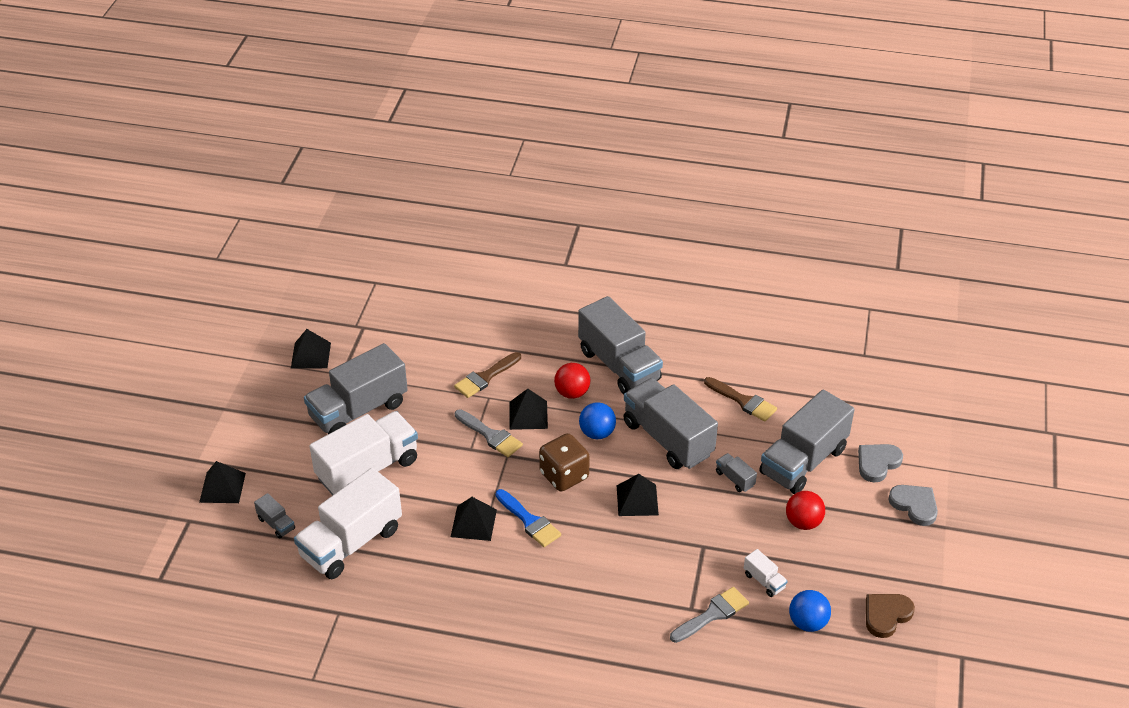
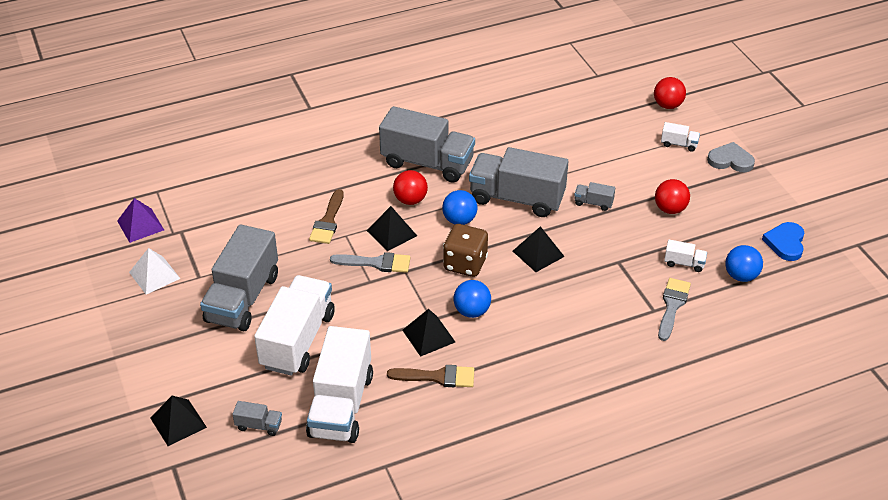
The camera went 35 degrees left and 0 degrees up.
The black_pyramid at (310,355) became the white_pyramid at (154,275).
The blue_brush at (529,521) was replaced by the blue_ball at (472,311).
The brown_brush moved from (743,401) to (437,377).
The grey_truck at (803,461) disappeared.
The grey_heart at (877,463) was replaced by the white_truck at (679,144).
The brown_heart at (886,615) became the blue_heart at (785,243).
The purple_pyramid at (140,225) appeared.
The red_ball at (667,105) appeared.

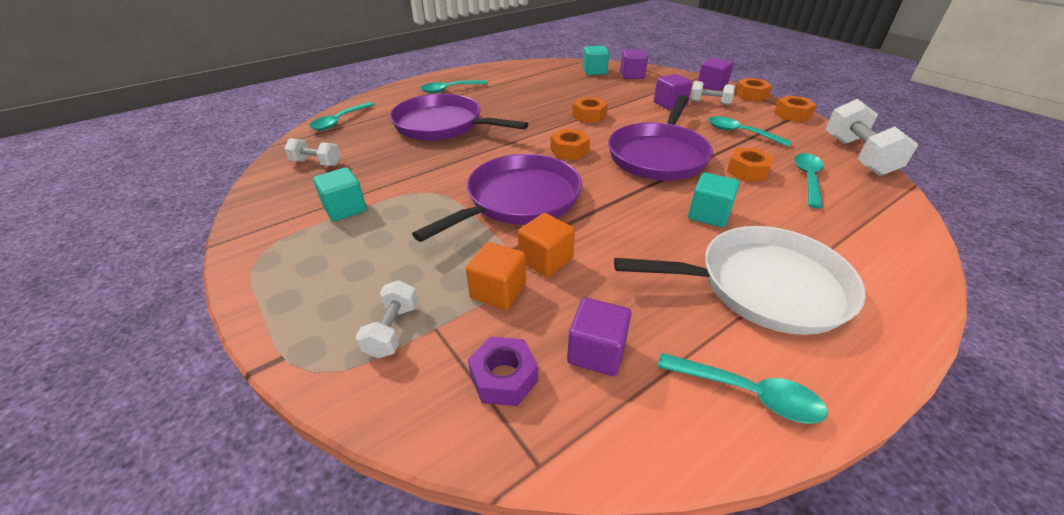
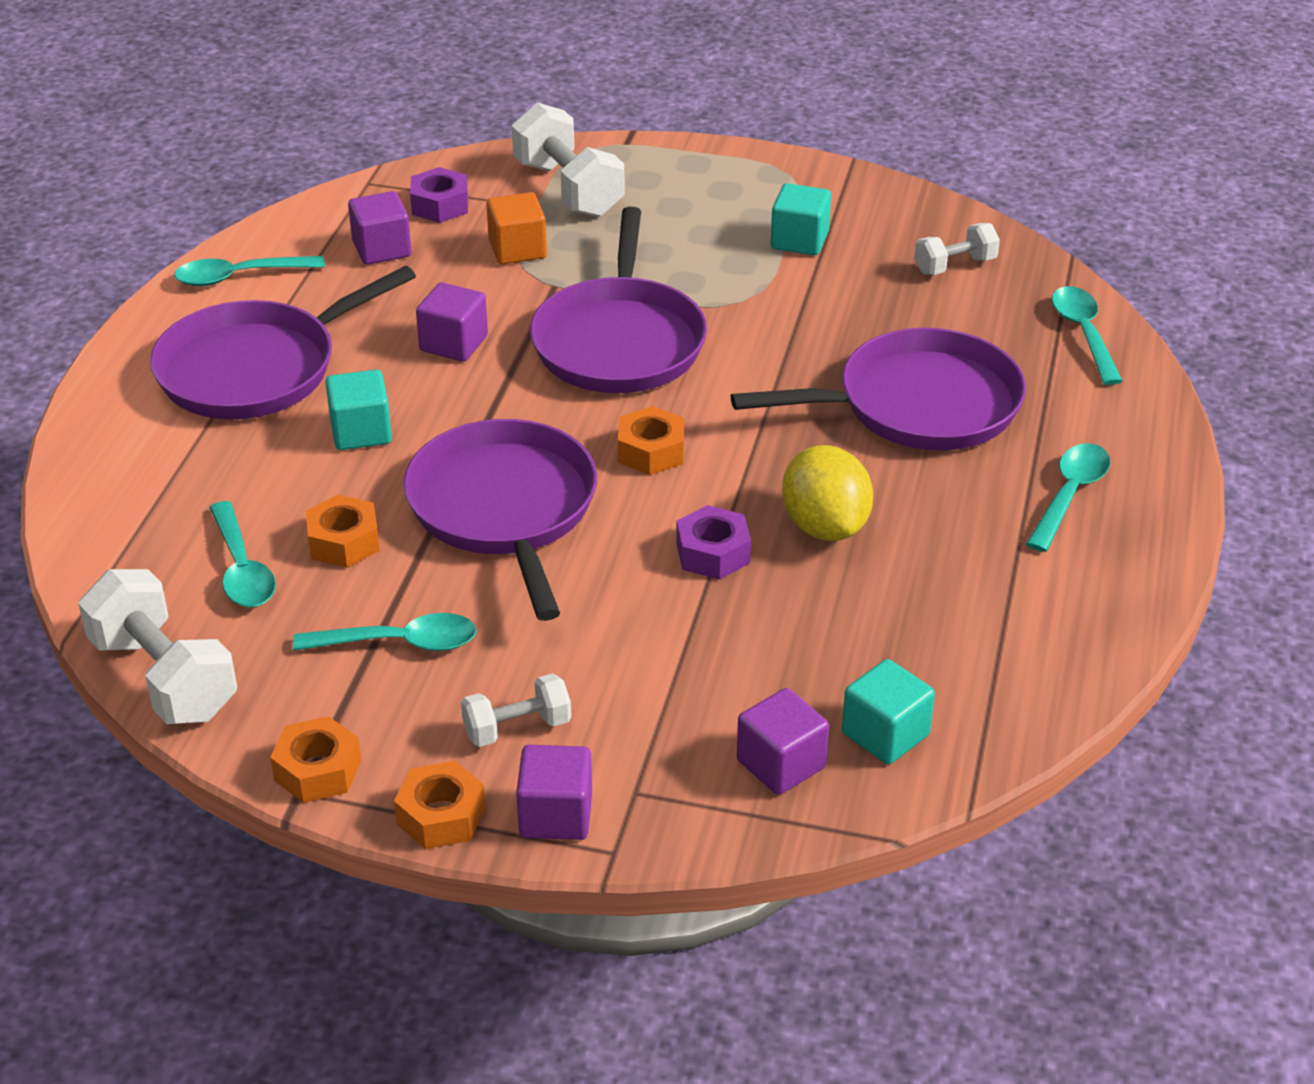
The camera went 140 degrees right and 0 degrees up.
The white_dumbbell at (392,330) changed to 1.77 times the size.
The orange_cube at (545,260) disappeared.
The orange_nut at (589,116) became the purple_nut at (713,553).
The white_pan at (764,286) became the purple_pan at (255,369).
The purple_cube moved from (670,104) to (454,343).
The yellow_lemon at (825,526) appeared.

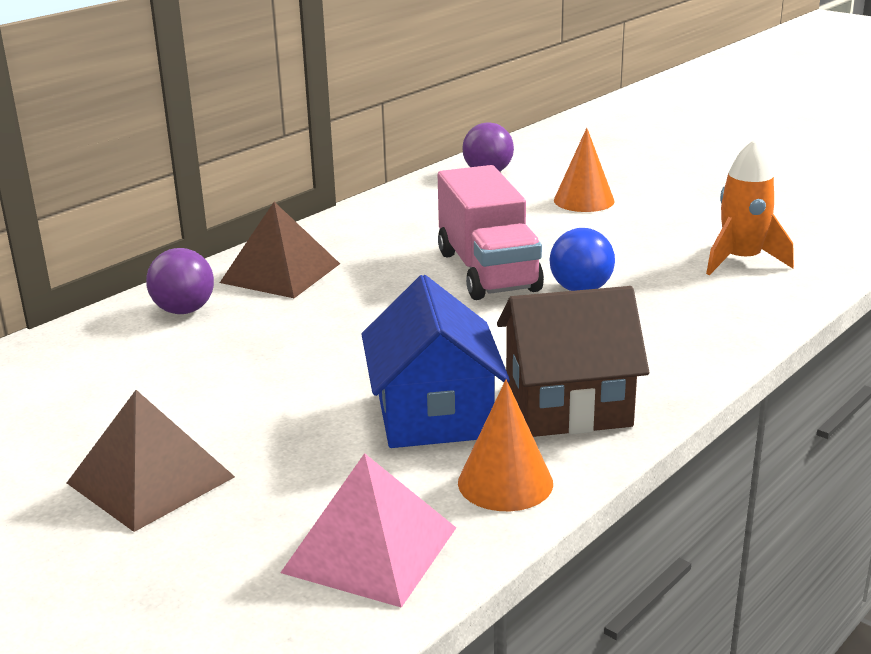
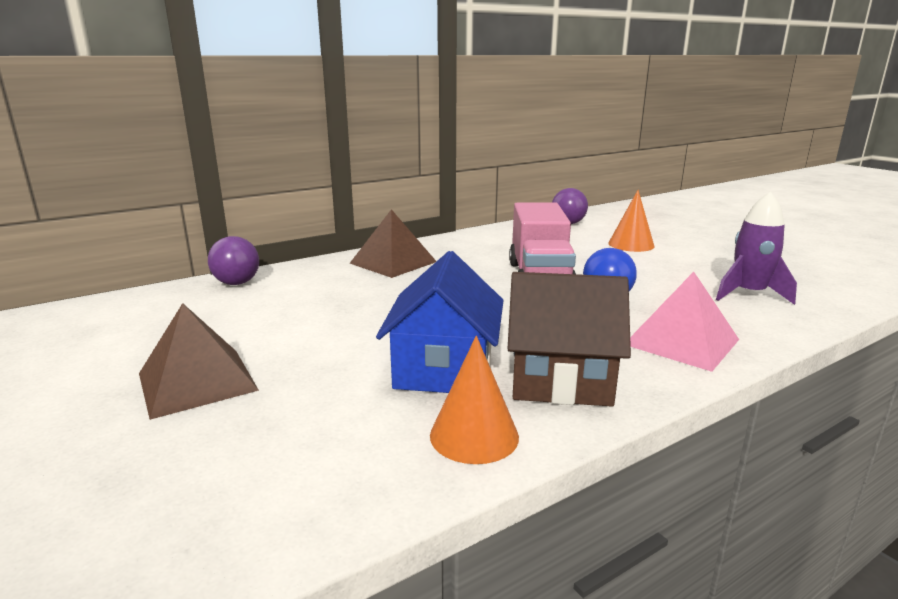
The camera went 15 degrees right and 5 degrees down.
The purple_ball moved from (184,310) to (237,283).
The pink_pyramid moved from (370,549) to (682,341).
The orange_rocket at (741,260) became the purple_rocket at (748,294).

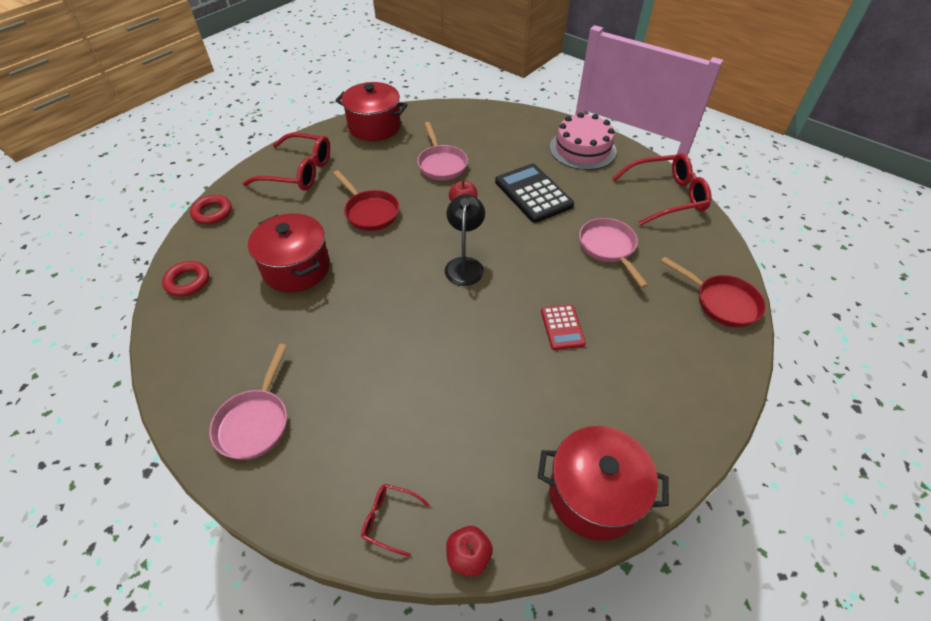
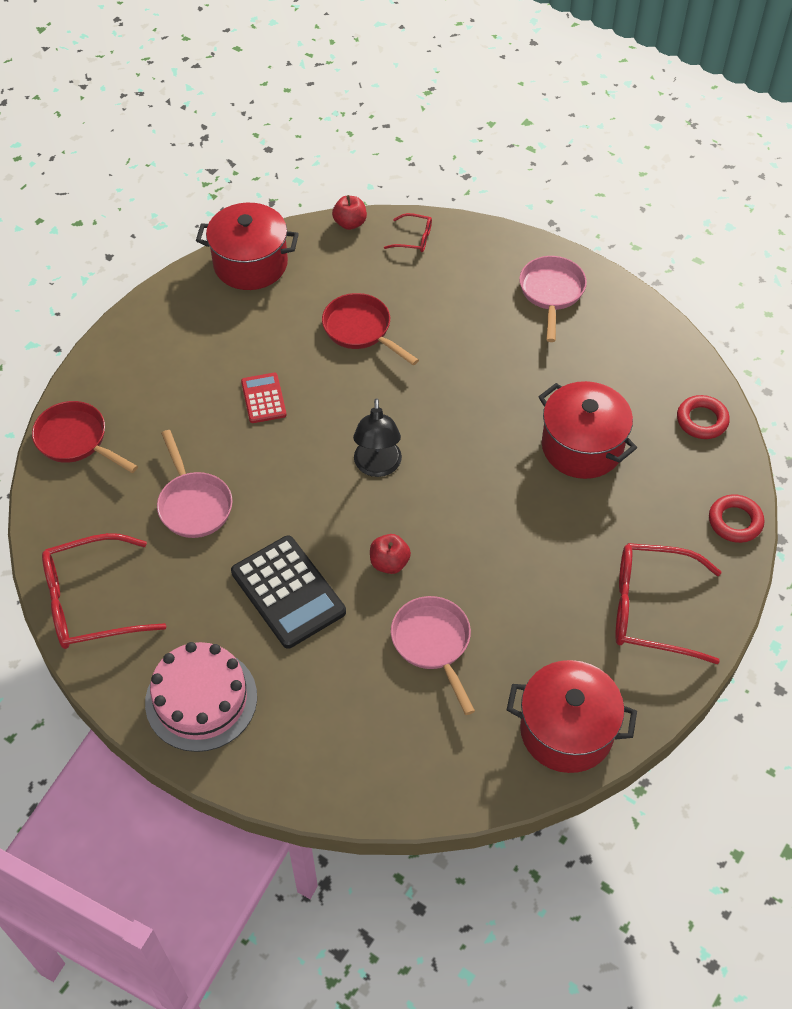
The camera went 175 degrees right and 5 degrees up.
The red_pan moved from (370,212) to (361,330).

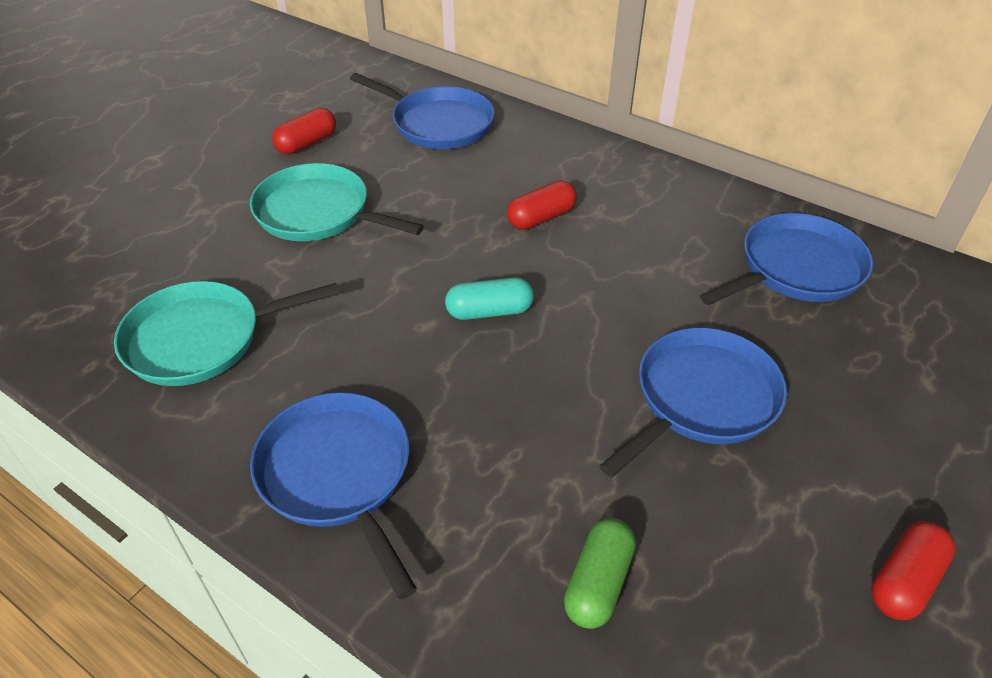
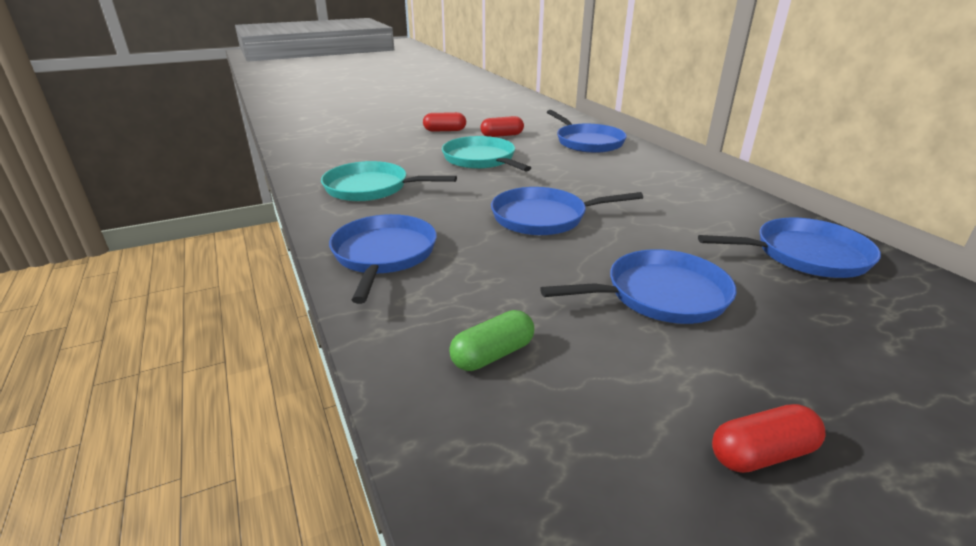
The camera went 30 degrees right and 15 degrees down.
The turquoise_capsule at (489,311) was replaced by the blue_pan at (543,217).
The red_capsule moved from (541,217) to (445,130).

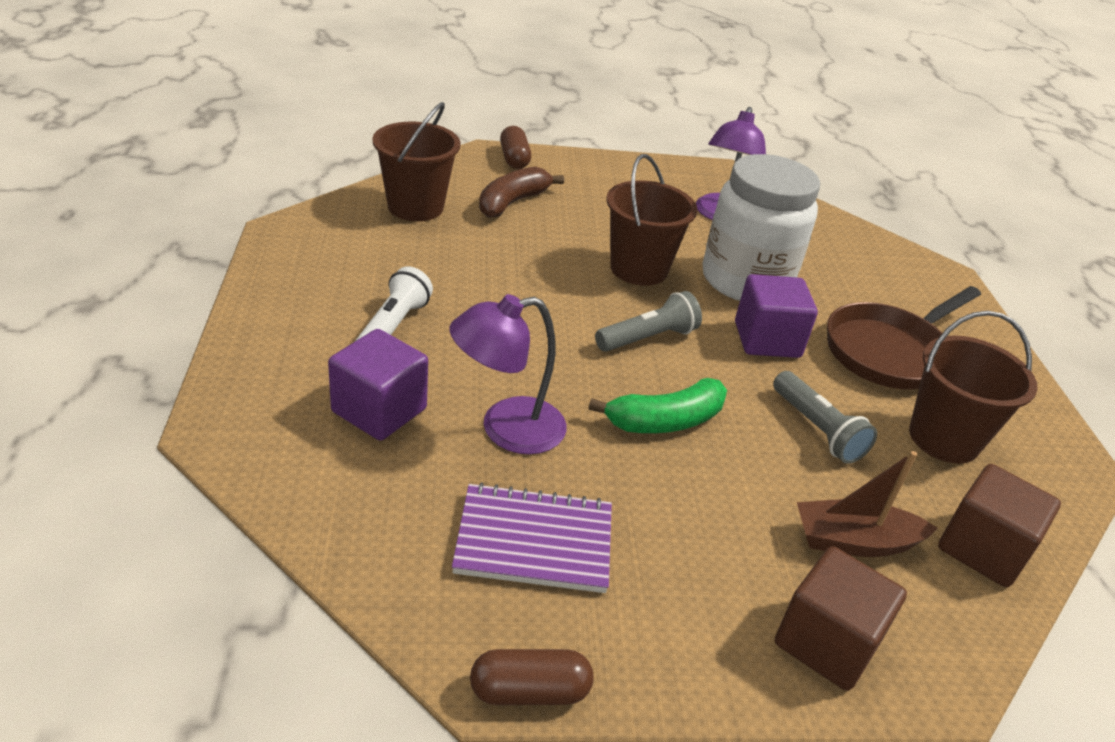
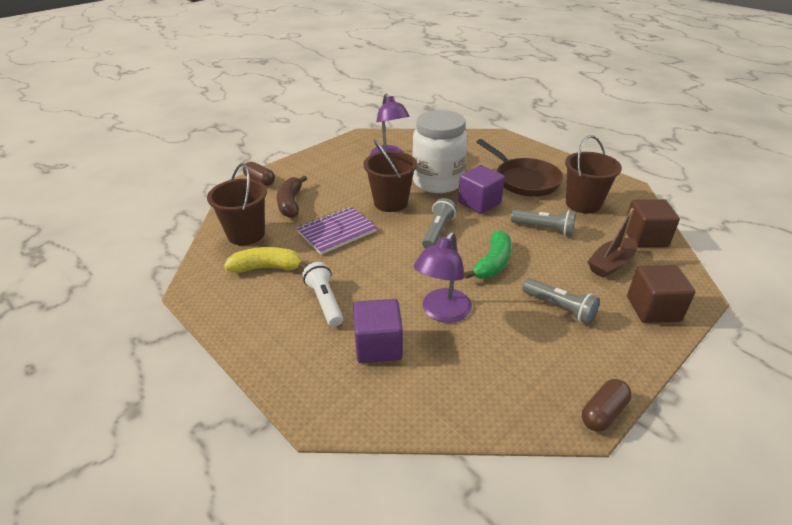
The camera went 35 degrees left and 0 degrees up.
The purple_notebook moved from (534,541) to (336,232).
The brown_pan at (890,351) turned 45 degrees counterclockwise.
The yellow_banana at (267,267) appeared.
The grey_flashlight at (560,308) appeared.

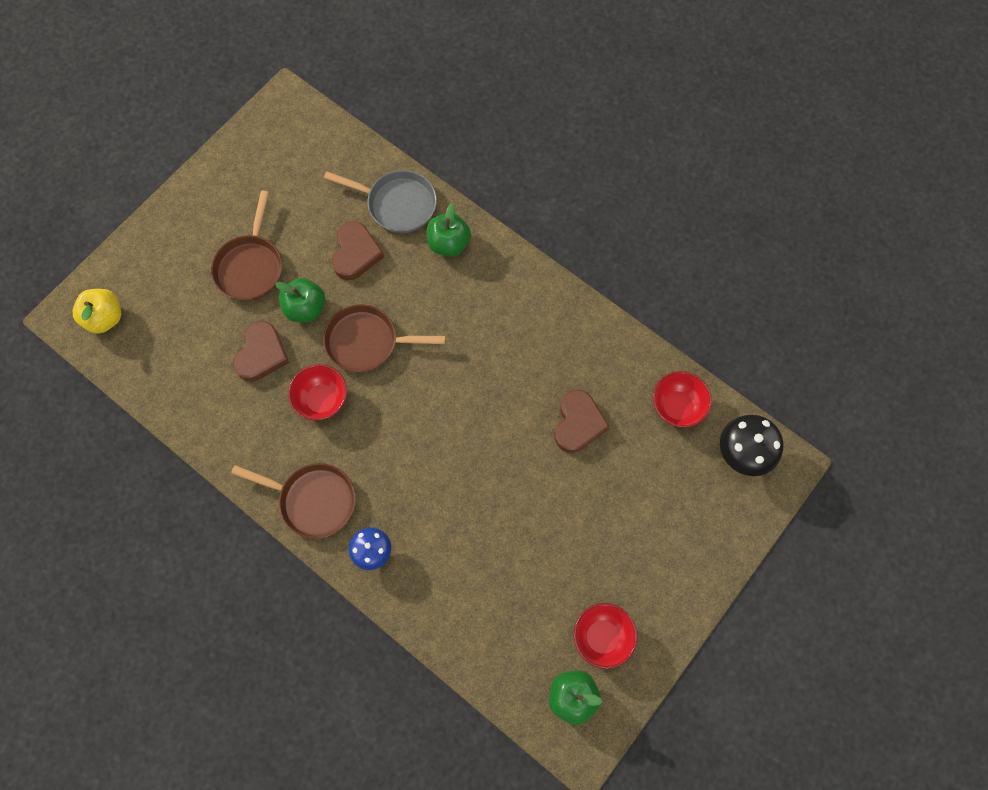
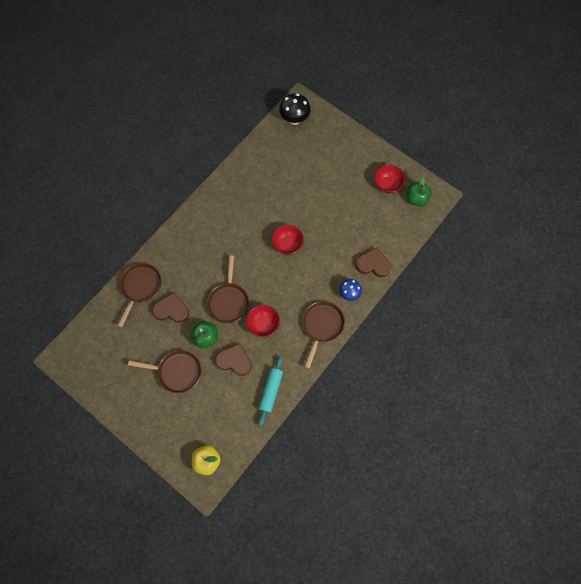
The camera went 90 degrees left and 0 degrees up.
The grey_pan at (397,204) became the brown_pan at (140,287).
The green_apple at (448,243) disappeared.
The brown_heart moved from (578,423) to (373,264).
The red_bowl moved from (677,407) to (287,245).
The turquoise_rolling_pin at (271,391) appeared.

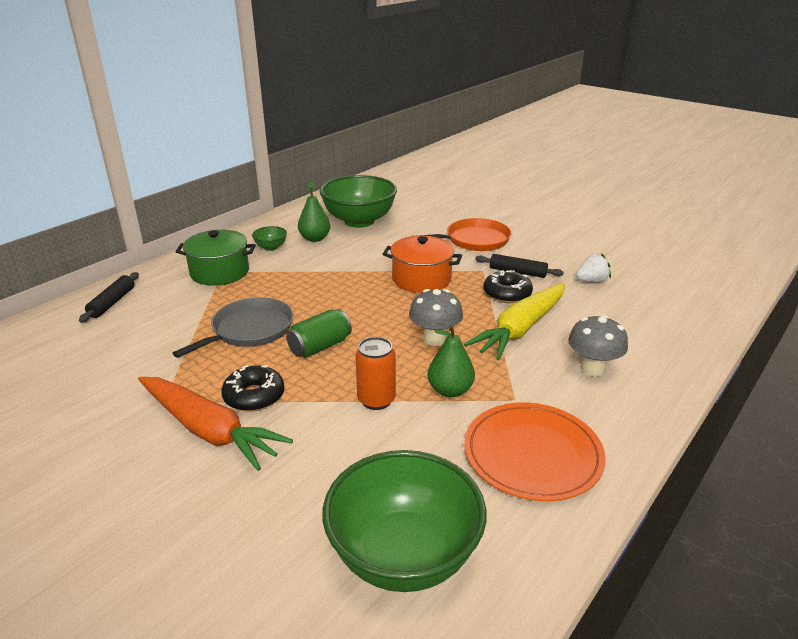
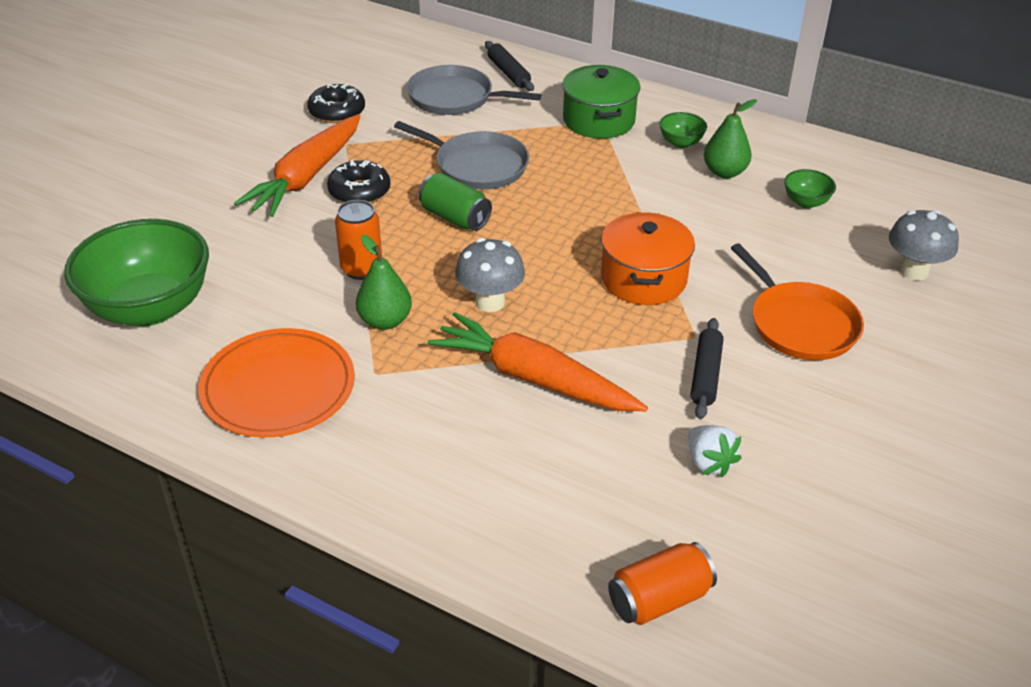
The camera went 80 degrees right and 10 degrees up.
The black_rolling_pin at (112,303) turned 60 degrees clockwise.
The green_bowl at (359,221) changed to 0.42 times the size.
The yellow_carrot at (521,329) became the orange_carrot at (534,378).
The black_donut moved from (507,294) to (337,112).
The grey_mushroom moved from (592,369) to (914,271).
The grey_pan at (455,98) appeared.
The orange_can at (659,599) appeared.

